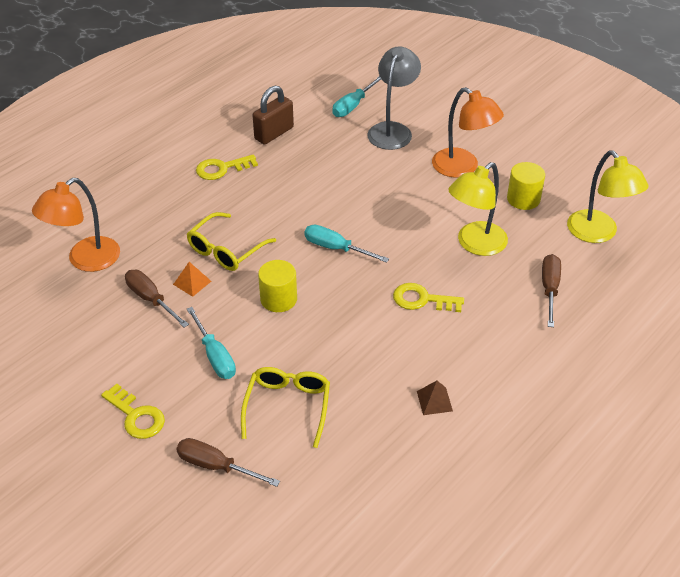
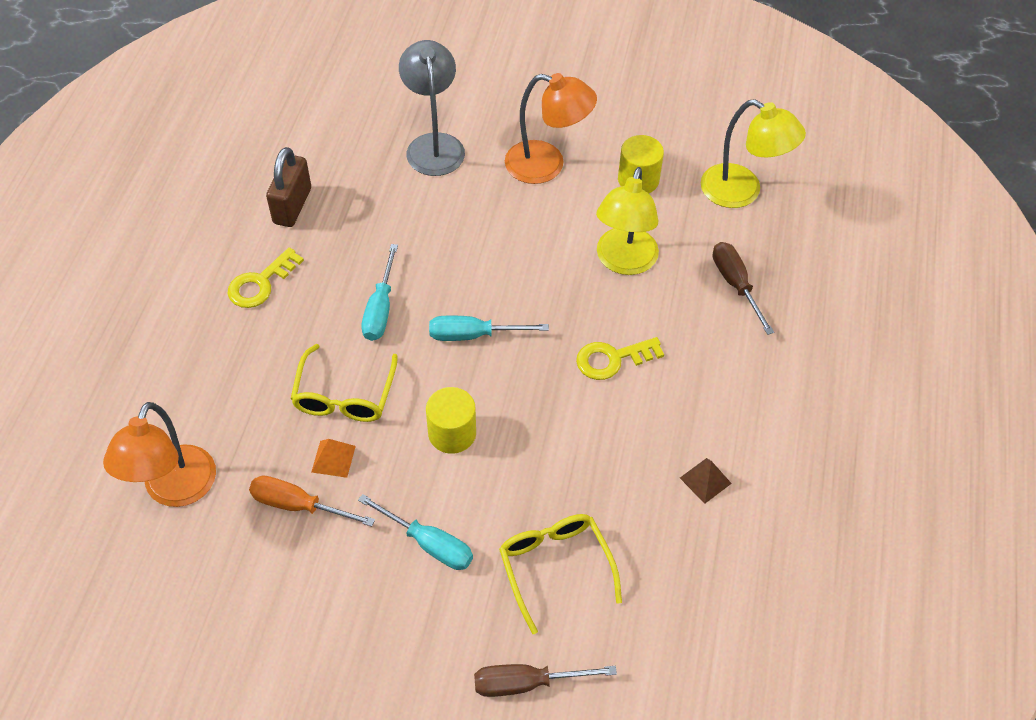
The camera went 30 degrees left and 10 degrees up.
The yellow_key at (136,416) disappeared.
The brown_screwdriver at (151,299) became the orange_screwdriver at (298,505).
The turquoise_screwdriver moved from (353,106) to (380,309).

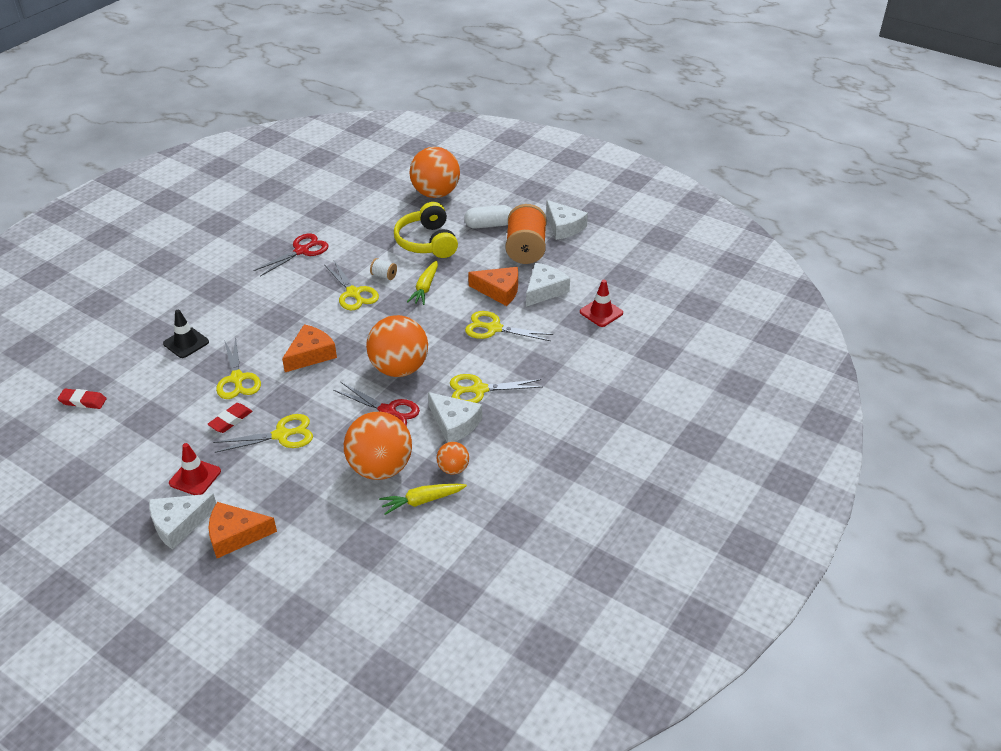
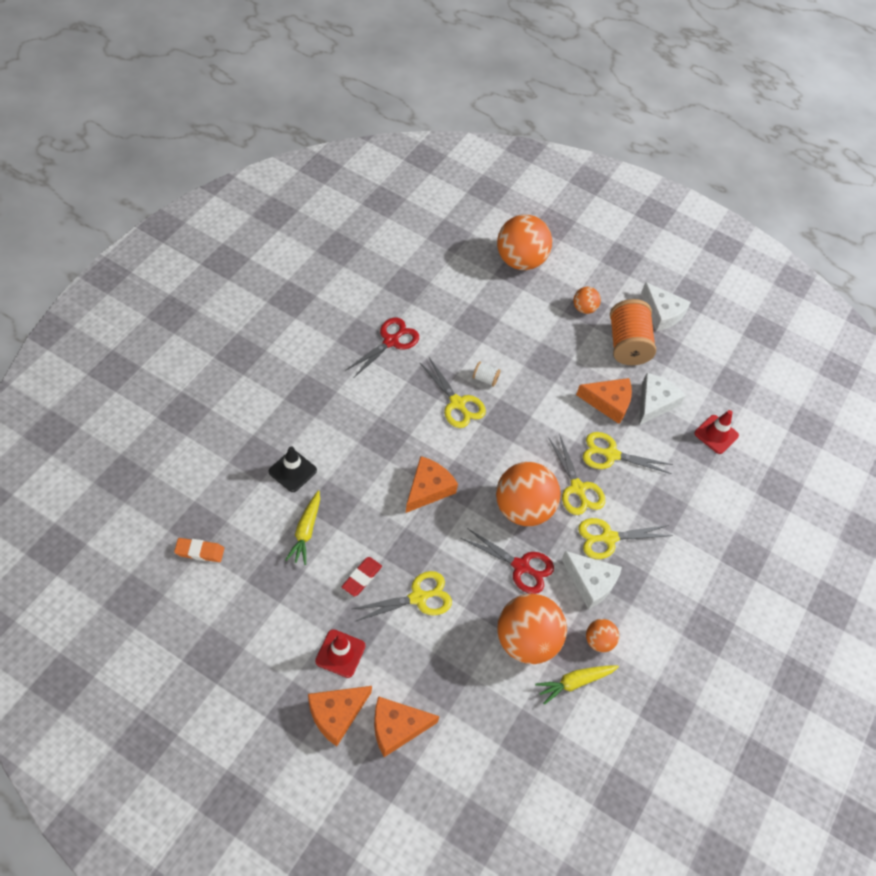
The camera went 10 degrees left and 15 degrees up.
The red_eraser at (83,401) became the orange_eraser at (199,551).
The white_cheese at (179,524) became the orange_cheese at (336,714).
The yellow_scissors moved from (237,379) to (577,488).
The yellow_headphones at (427,242) disappeared.
The yellow_carrot moved from (425,288) to (306,531).
The white_capsule at (489,225) was replaced by the orange_ball at (584,308).

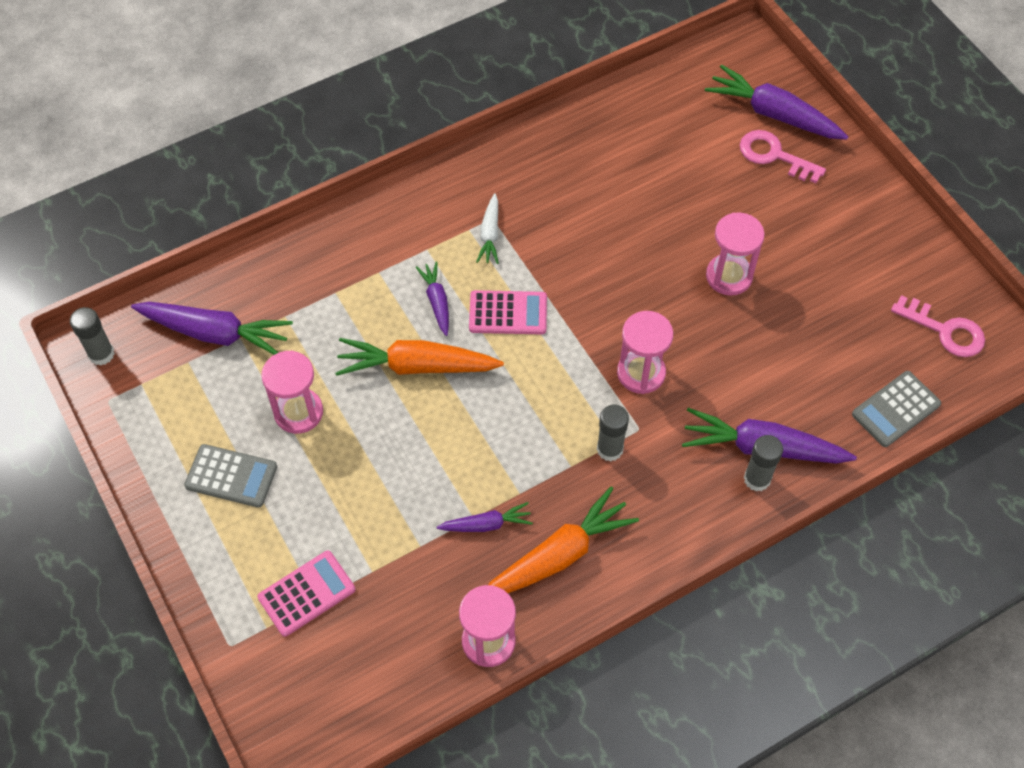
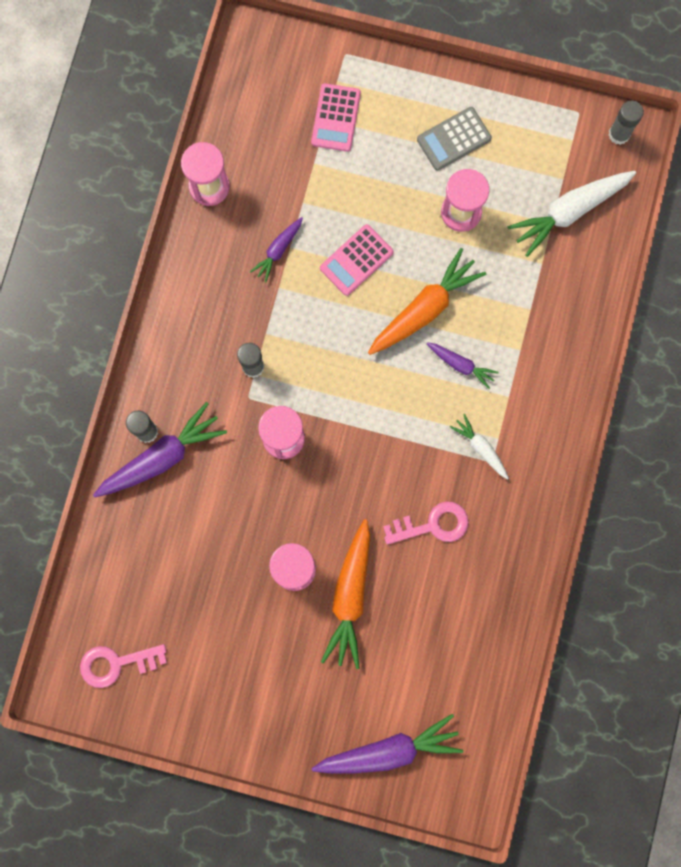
The camera went 135 degrees right and 20 degrees up.
The purple_carrot at (215,333) became the white_carrot at (569,212).
The pink_calculator moved from (508,313) to (356,260).
The orange_carrot moved from (558,555) to (350,596).
The pink_key moved from (774,156) to (432,525).
The grey_calculator at (896,409) disappeared.

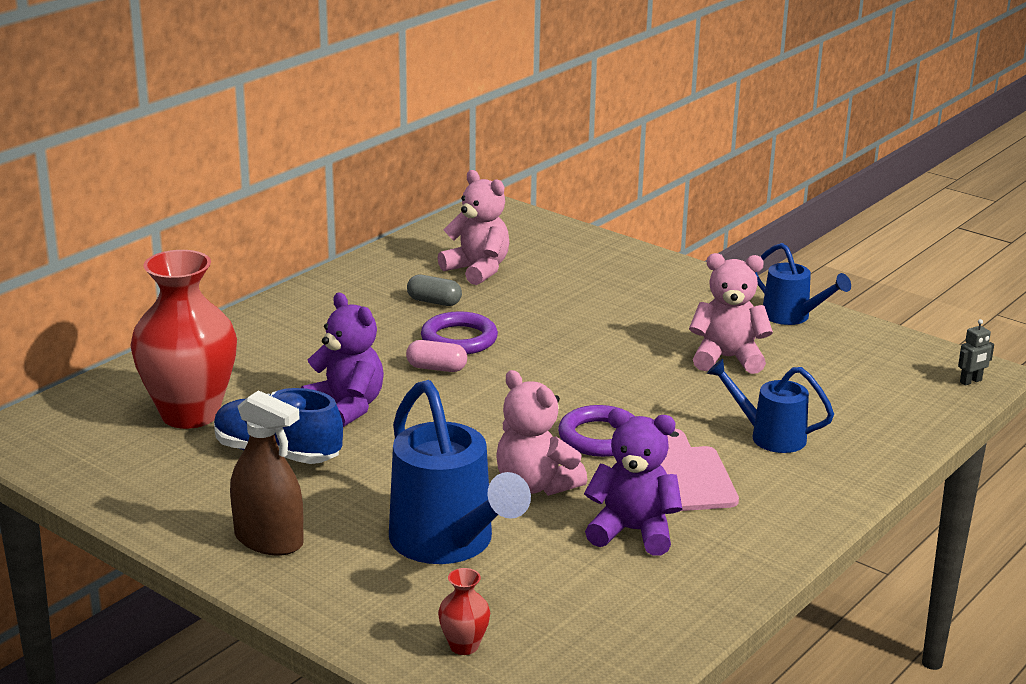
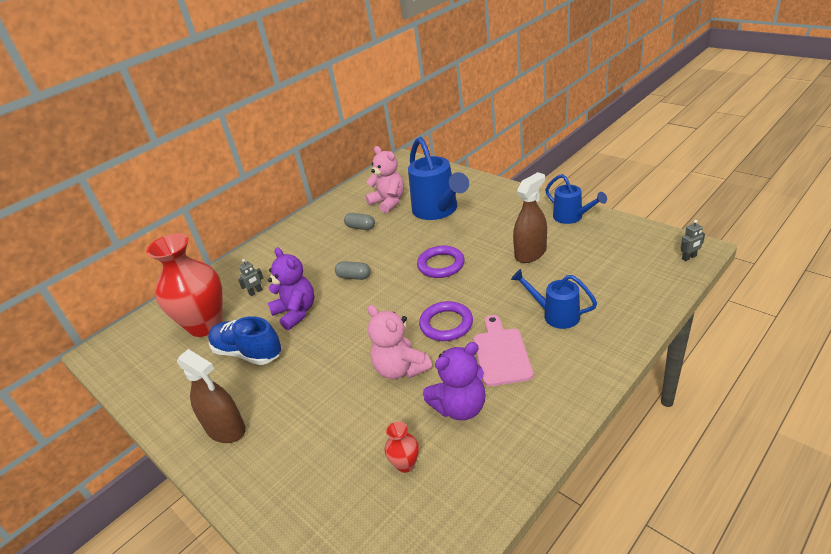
The camera went 10 degrees right and 10 degrees up.
The blue_watering_can moved from (448,543) to (438,210).
The pink_capsule at (436,368) became the grey_capsule at (354,277).
The purple_ring moved from (459,339) to (441,265).
The red_vase moved from (464,646) to (405,464).
The purple_teddy_bear at (633,532) turned 135 degrees clockwise.
The pink_teddy_bear at (727,358) was replaced by the brown_spray_bottle at (530,253).
The grey_robot at (256,292) appeared.

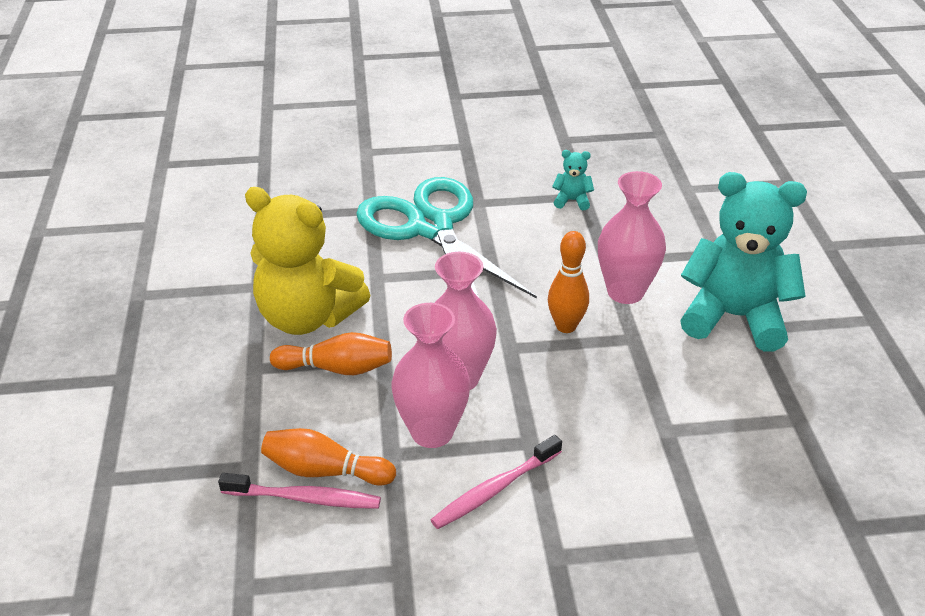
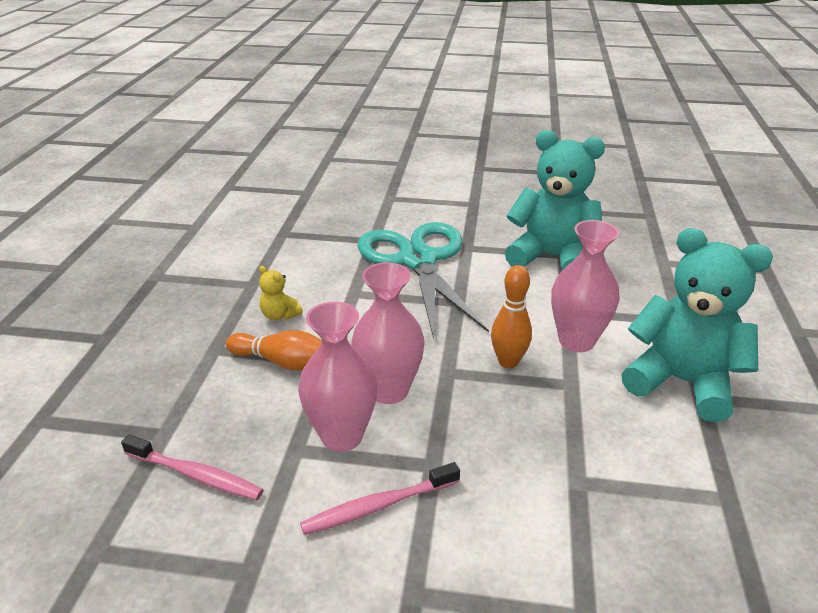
The camera went 15 degrees right and 5 degrees down.
The yellow_teddy_bear at (307,317) changed to 0.40 times the size.
The orange_bowling_pin at (325,471) disappeared.
The turquoise_teddy_bear at (572,200) changed to 2.48 times the size.

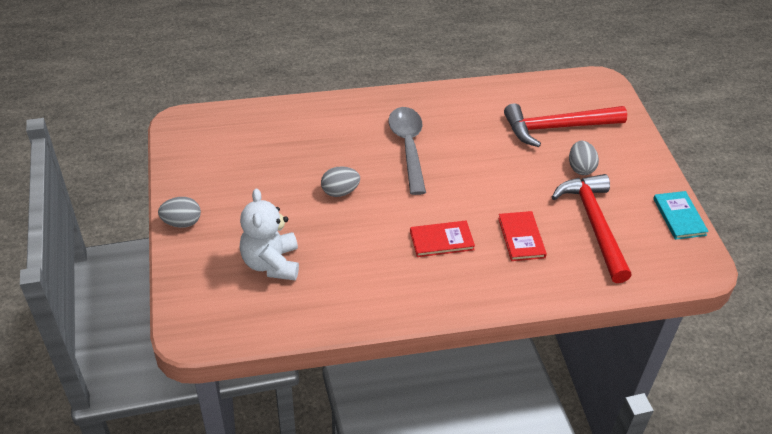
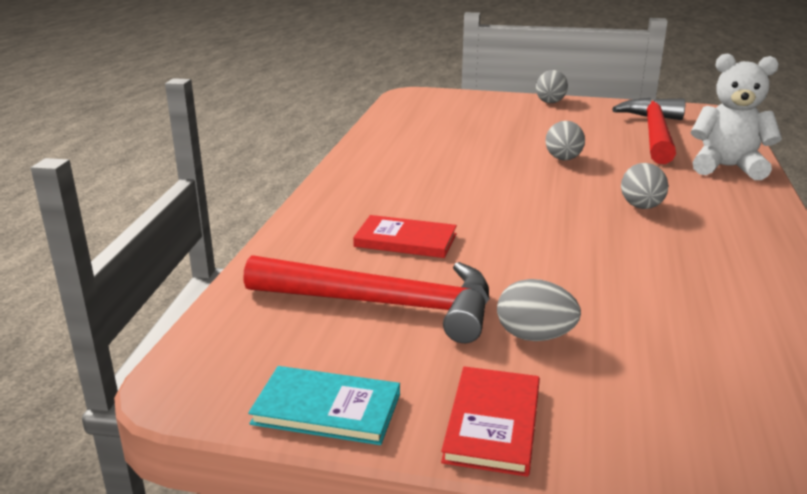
The camera went 115 degrees right and 20 degrees down.
The white_teddy_bear moved from (271,263) to (727,167).
The grey_spoon at (408,147) was replaced by the grey_egg at (641,207).
The red_book moved from (441,240) to (493,423).
The red_hammer moved from (557,127) to (654,133).

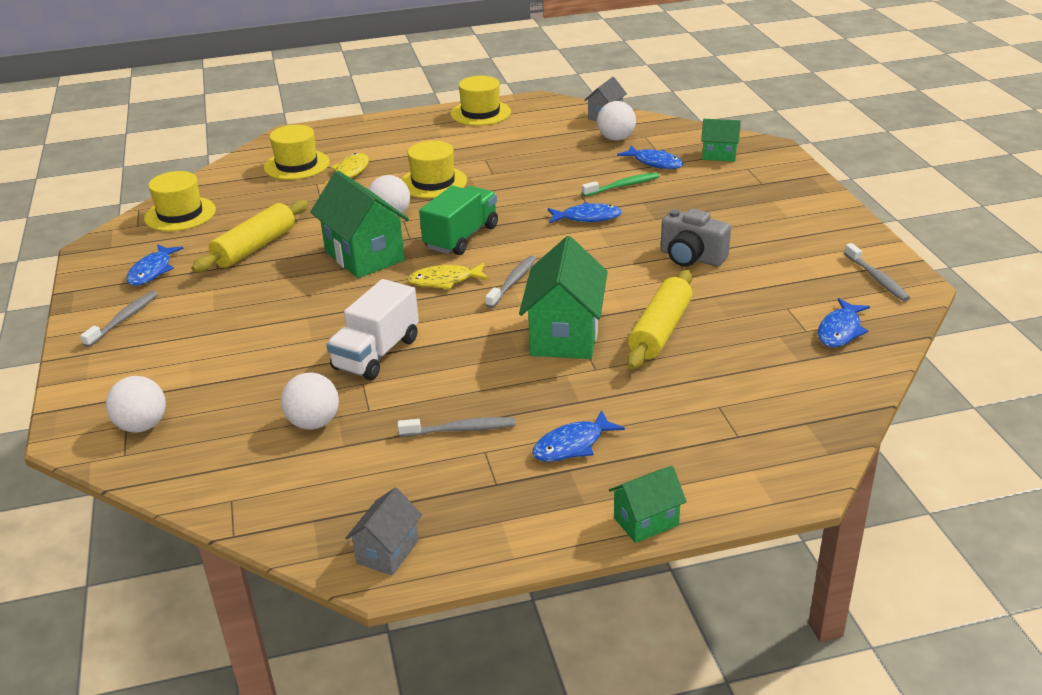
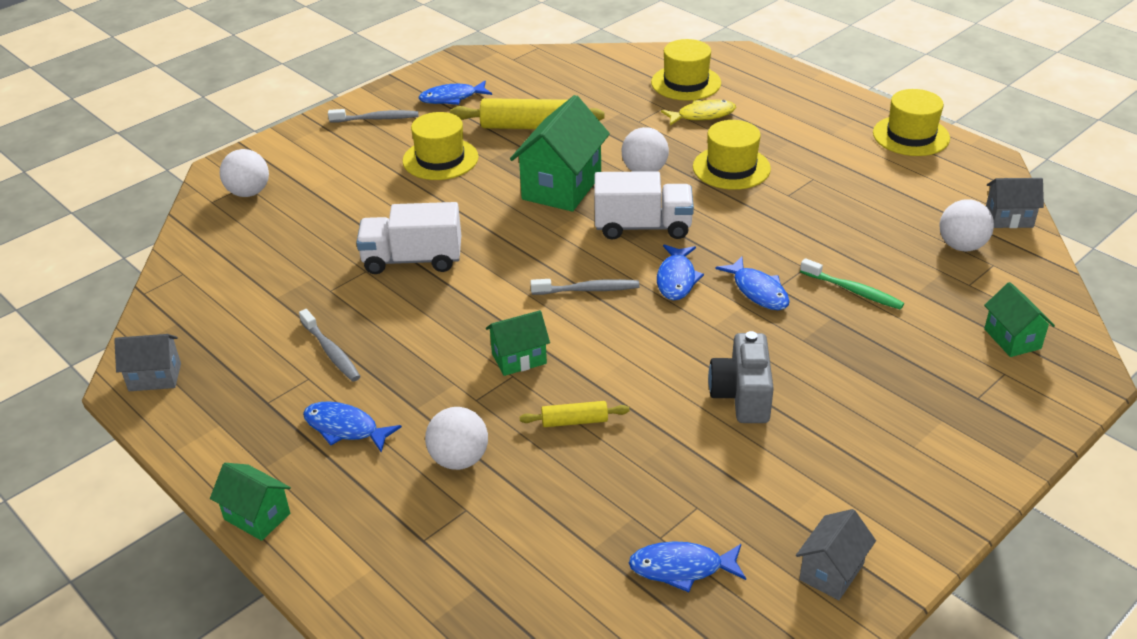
The camera went 60 degrees right and 5 degrees up.
The yellow_hat moved from (180,214) to (440,159).
The white_ball moved from (314,423) to (459,459).
The yellow_fish at (444,281) disappeared.
The green_truck at (461,237) became the white_truck at (642,227).
The green_house at (565,335) changed to 0.54 times the size.
The blue_fish moved from (654,162) to (676,279).
The yellow_rolling_pin at (660,331) changed to 0.53 times the size.
The grey_toothbrush at (877,279) was replaced by the grey_house at (831,572).

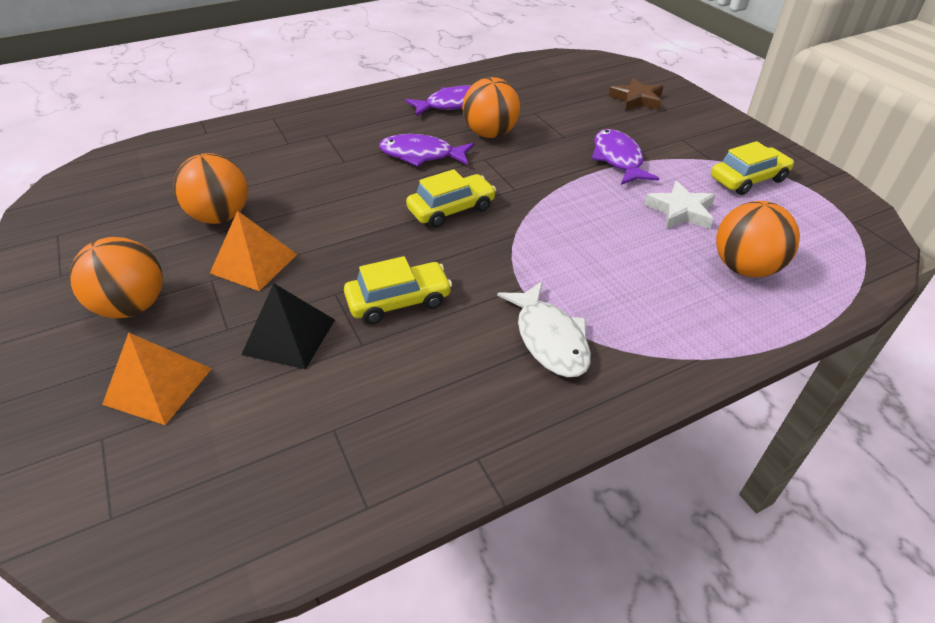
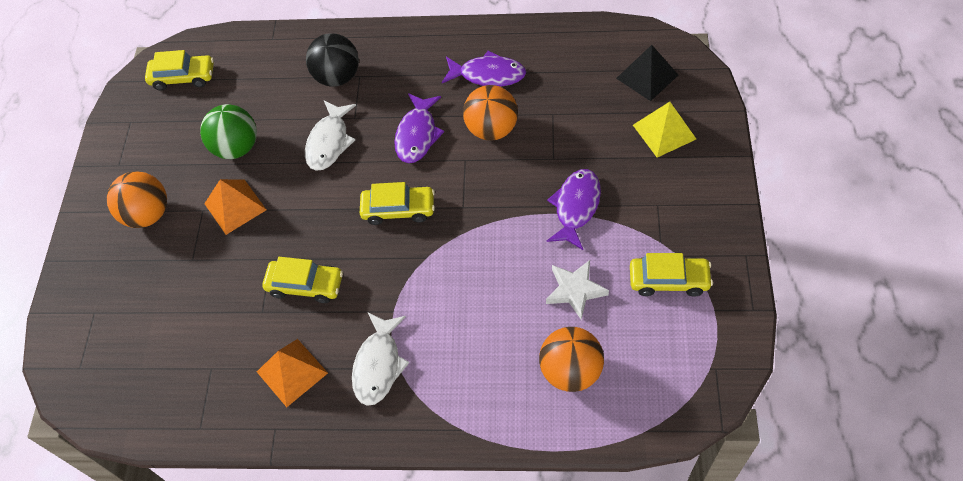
The camera went 35 degrees right and 15 degrees up.
The orange_pyramid moved from (158,386) to (292,372).
The orange_ball at (220,217) became the green_ball at (236,147).
The black_pyramid moved from (289,336) to (647,76).
The purple_fish at (421,155) turned 120 degrees counterclockwise.
The brown_star at (637,99) was replaced by the yellow_pyramid at (664,132).
The yellow_car at (183,77) appeared.
The white_fish at (329,142) appeared.
The black_ball at (337,77) appeared.

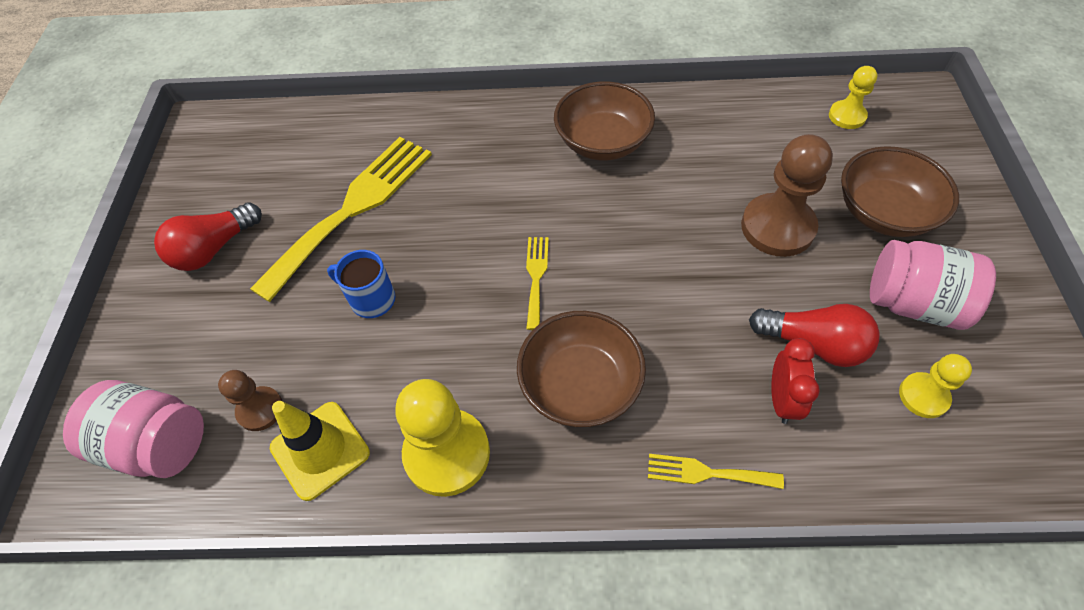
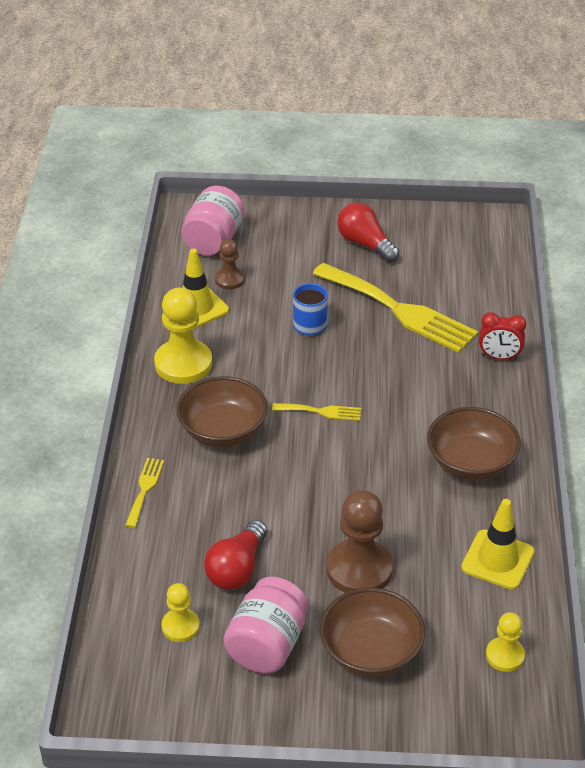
The camera went 90 degrees right and 15 degrees down.
The red_clock moved from (782,399) to (499,357).
The yellow_traffic_cone at (497,560) appeared.

